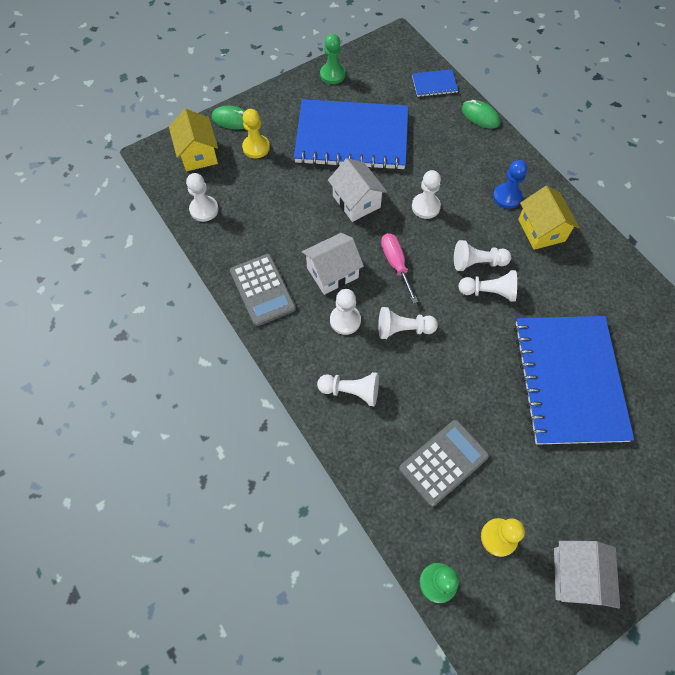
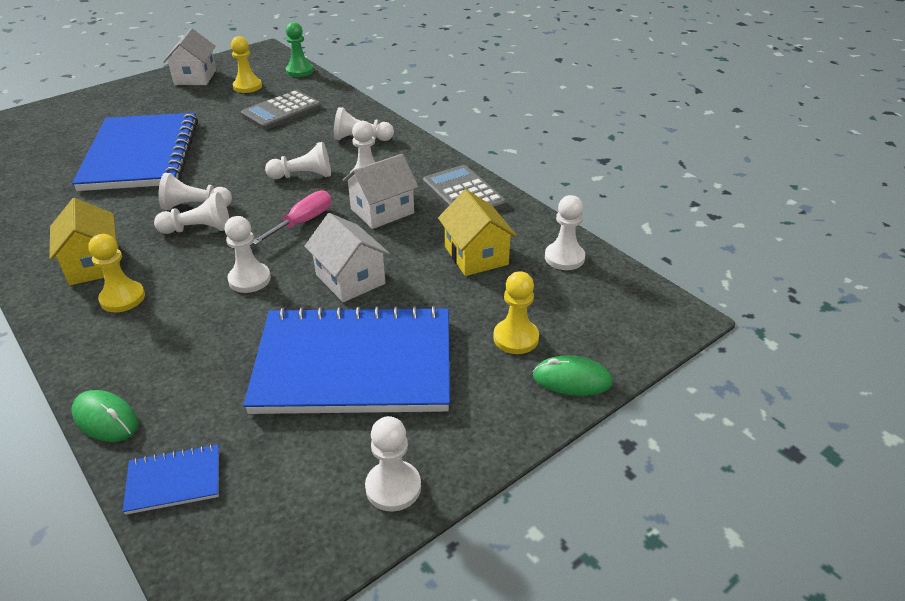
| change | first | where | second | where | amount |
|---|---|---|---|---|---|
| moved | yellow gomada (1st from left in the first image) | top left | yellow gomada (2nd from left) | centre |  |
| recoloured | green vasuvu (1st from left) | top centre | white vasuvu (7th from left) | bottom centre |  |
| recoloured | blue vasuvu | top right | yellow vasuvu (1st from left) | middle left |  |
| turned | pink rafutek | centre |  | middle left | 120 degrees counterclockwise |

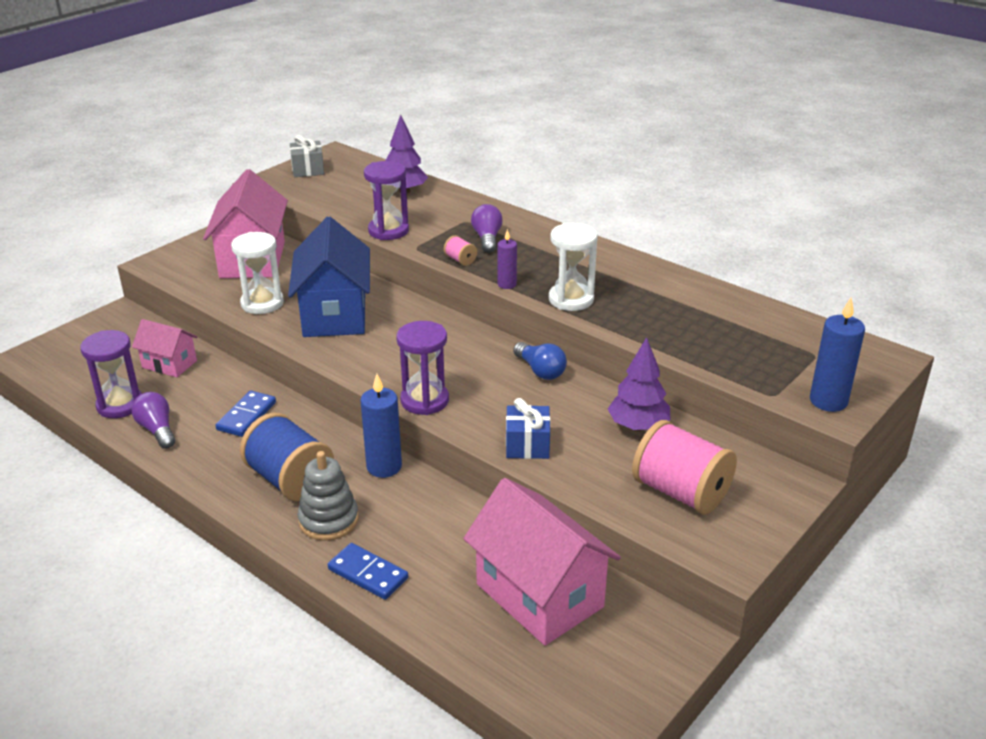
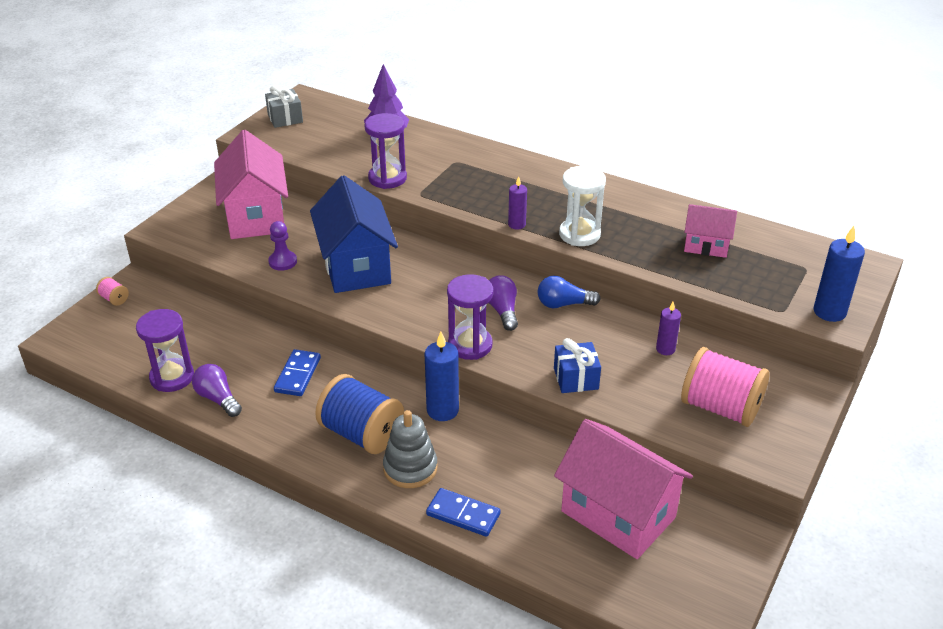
| change | first | where | second | where | amount |
|---|---|---|---|---|---|
| moved | pink gomada (1st from left in the first image) | middle left | pink gomada (3rd from left) | middle right |  |
| moved | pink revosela (1st from left) | centre |  | middle left |  |
| moved | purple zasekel (2nd from left) | top centre |  | centre |  |
| replaced | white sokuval (1st from left) | middle left | purple vasuvu | middle left |  |
| replaced | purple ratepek (2nd from left) | centre | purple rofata (2nd from left) | middle right |  |
| turned | blue zasekel | centre |  | centre | 135 degrees clockwise |

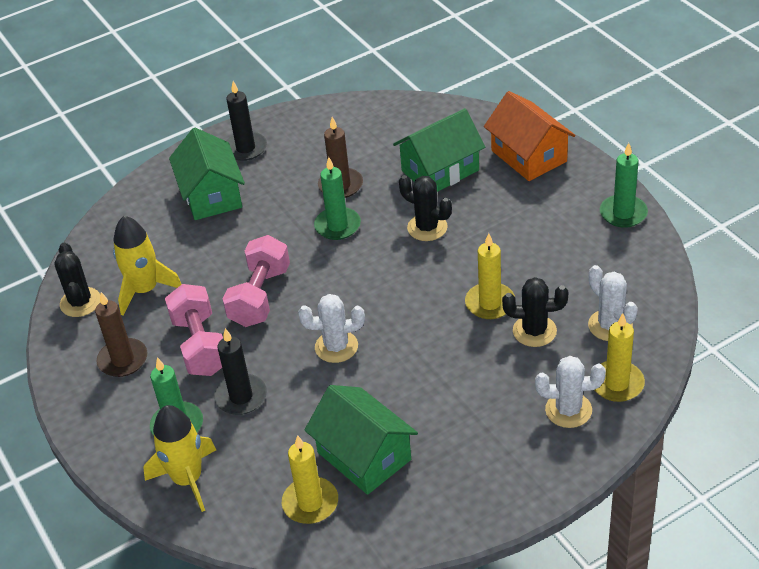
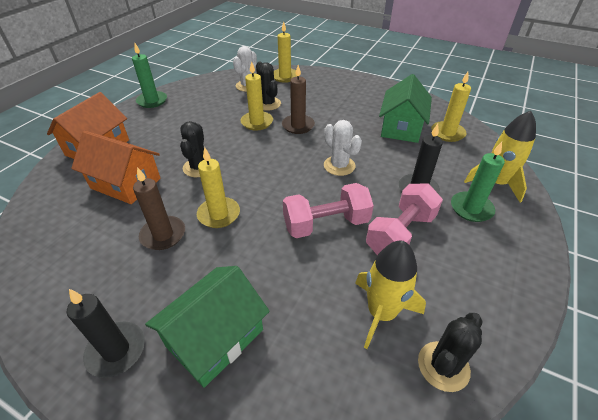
| change | first | where | second | where | amount |
|---|---|---|---|---|---|
| removed | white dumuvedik (2nd from left) | bottom right |  |  |  |
| moved | brown rofata (1st from left in the first image) | middle left | brown rofata (2nd from left) | top centre |  |
| recoloured | green rofata (2nd from left) | centre | yellow rofata (1st from left) | centre |  |
| recoloured | green gomada (3rd from left) | top centre | orange gomada (2nd from left) | middle left |  |

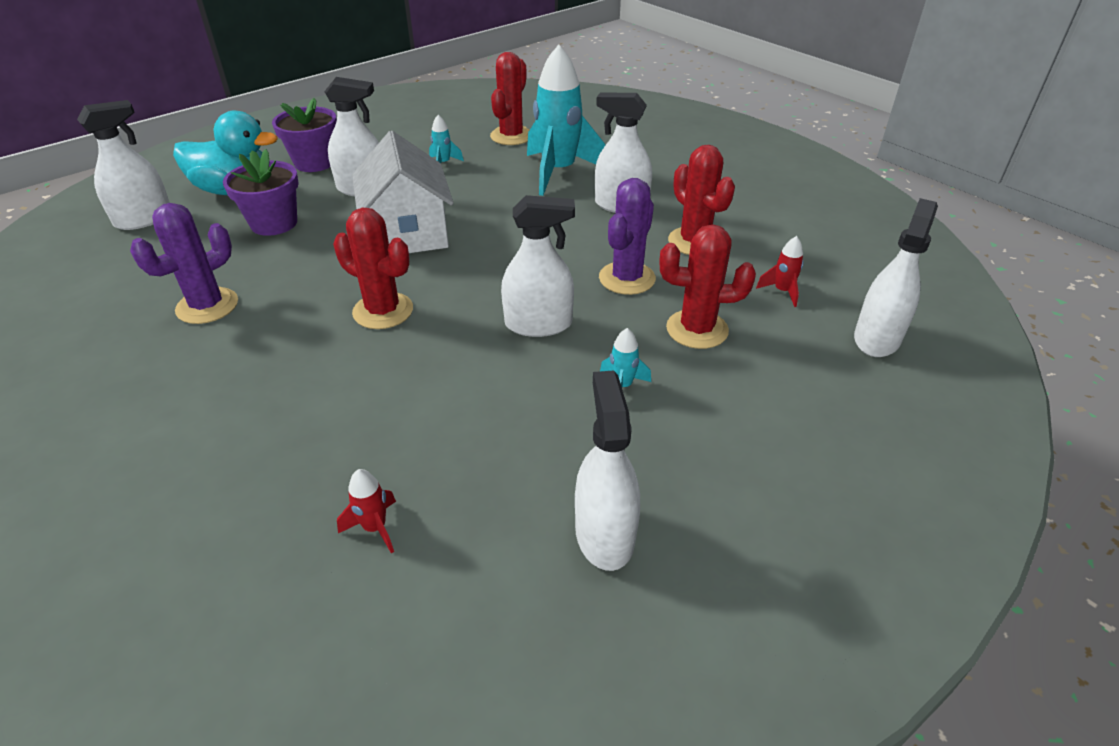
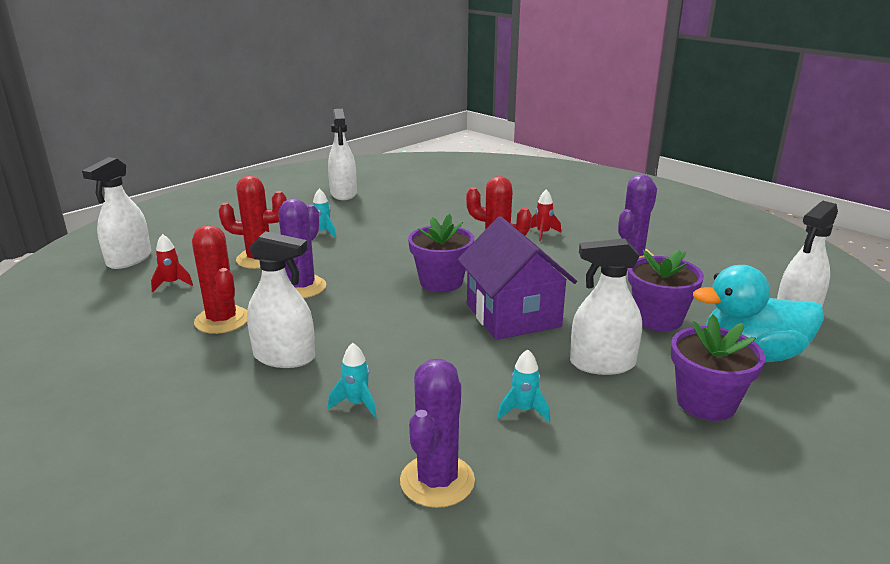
| change | first | where | second | where | amount |
|---|---|---|---|---|---|
| removed | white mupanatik (3rd from left) | centre |  |  |  |
| added |  |  | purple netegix (1st from left) | centre |  |
| moved | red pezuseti (1st from left in the first image) | bottom left | red pezuseti (2nd from left) | centre |  |
| recoloured | white gomada | top centre | purple gomada | centre |  |
| recoloured | red dumuvedik (2nd from left) | top centre | purple dumuvedik (2nd from left) | bottom centre |  |
| resized | turquoise pezuseti (2nd from left) | top centre |  | bottom centre | x0.42 |

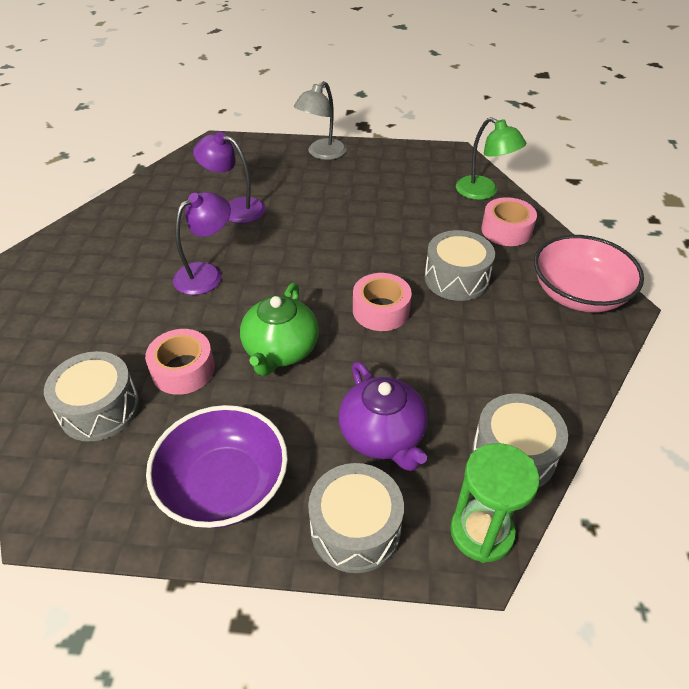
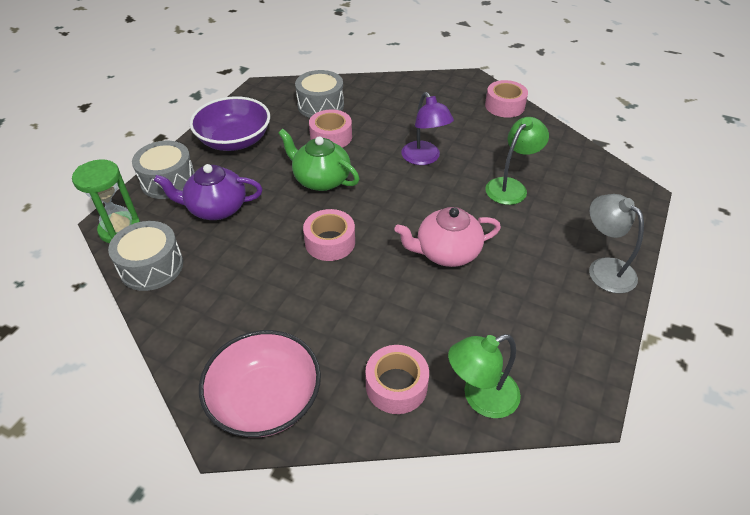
| change | first | where | second | where | amount |
|---|---|---|---|---|---|
| removed | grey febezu (3rd from left) | centre |  |  |  |
| added |  |  | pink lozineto | centre |  |
| added |  |  | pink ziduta (4th from left) | top right |  |
| recoloured | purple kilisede (2nd from left) | top left | green kilisede (2nd from left) | top right |  |

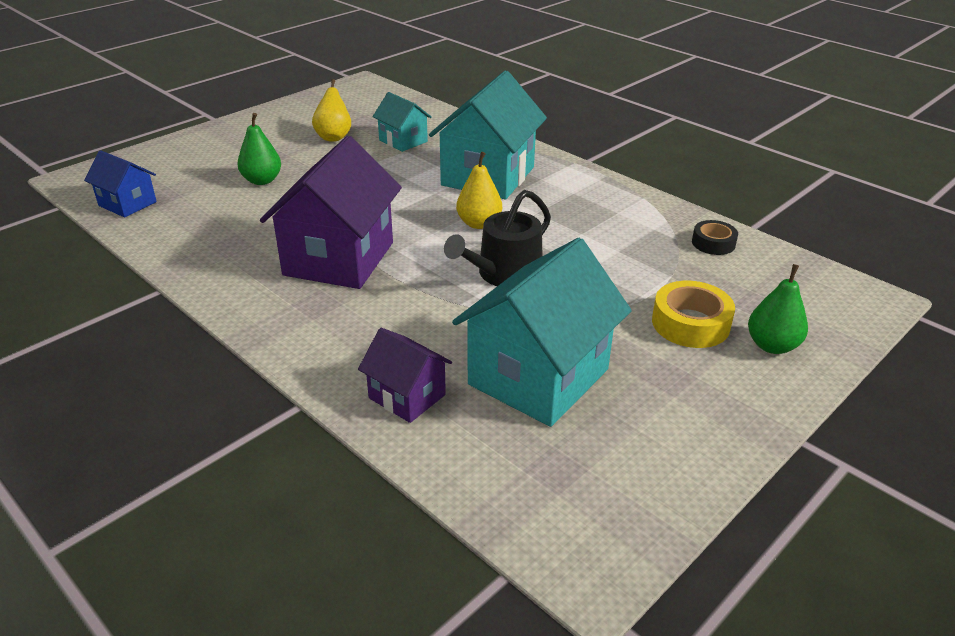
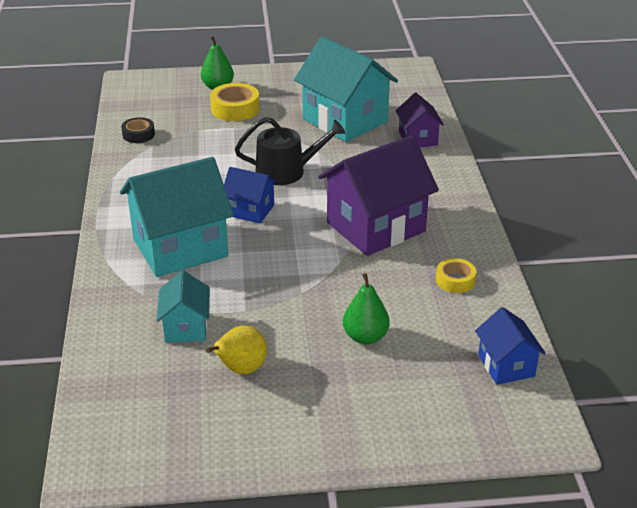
| change | first | where | second | where | amount |
|---|---|---|---|---|---|
| added |  |  | yellow ziduta (2nd from left) | middle right |  |
| replaced | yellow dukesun (2nd from left) | top centre | blue gomada (1st from left) | centre |  |
| turned | turquoise gomada (3rd from left) | centre |  | top centre | 60 degrees clockwise |

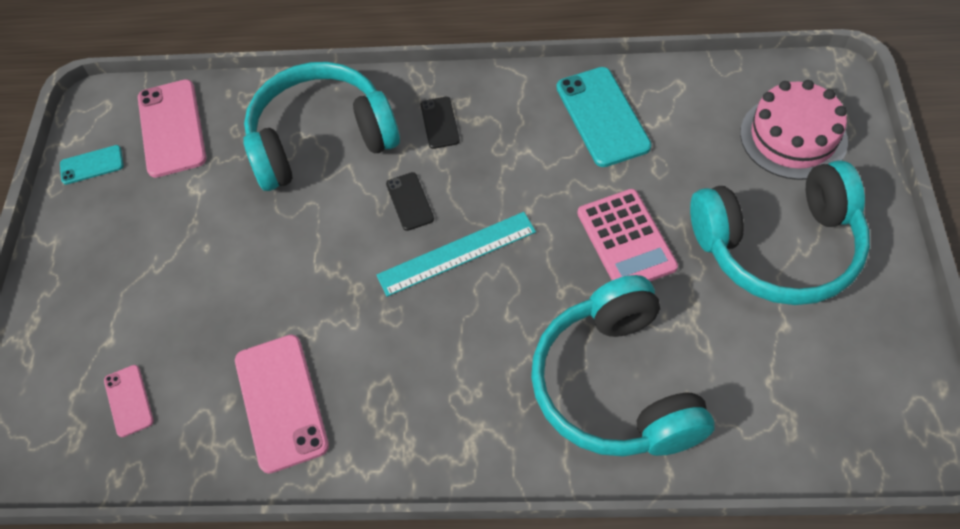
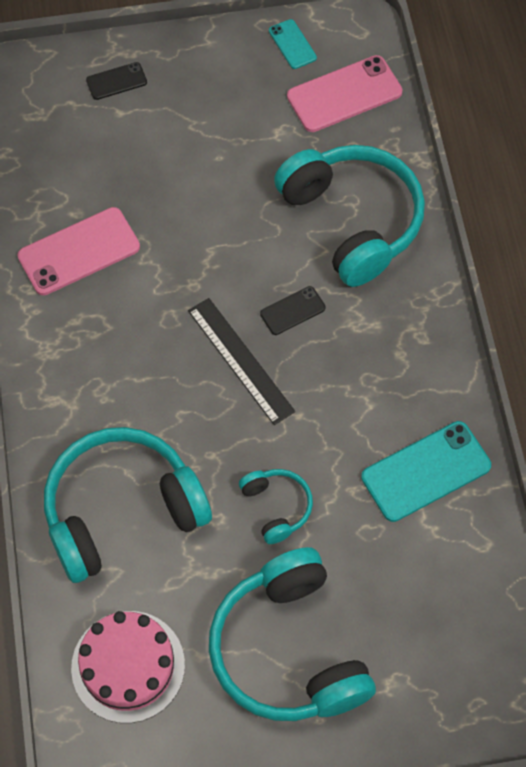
| change | first | where | second | where | amount |
|---|---|---|---|---|---|
| removed | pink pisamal (1st from left) | bottom left |  |  |  |
| moved | black pisamal (2nd from left in the first image) | top centre | black pisamal (1st from left) | top left |  |
| moved | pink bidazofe | top right |  | bottom left |  |
| replaced | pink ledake | centre | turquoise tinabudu (2nd from left) | centre |  |
| recoloured | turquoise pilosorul | centre | black pilosorul | centre |  |

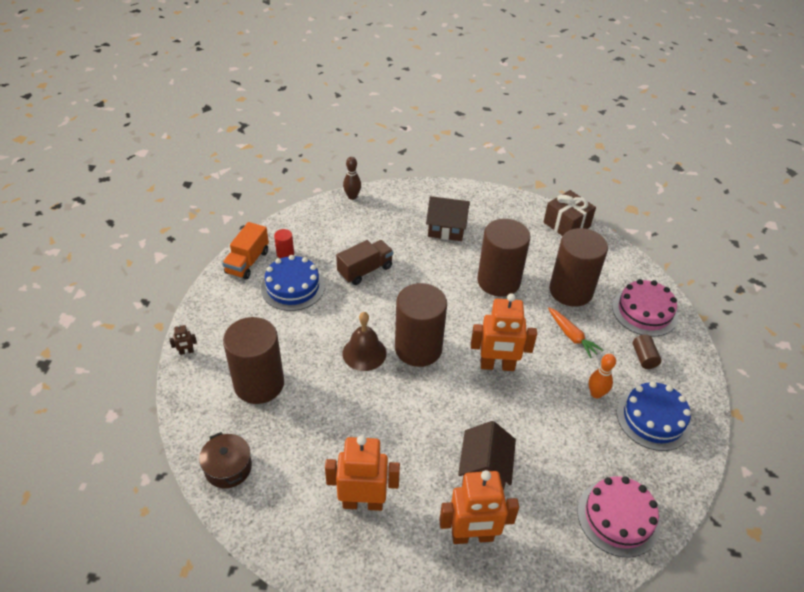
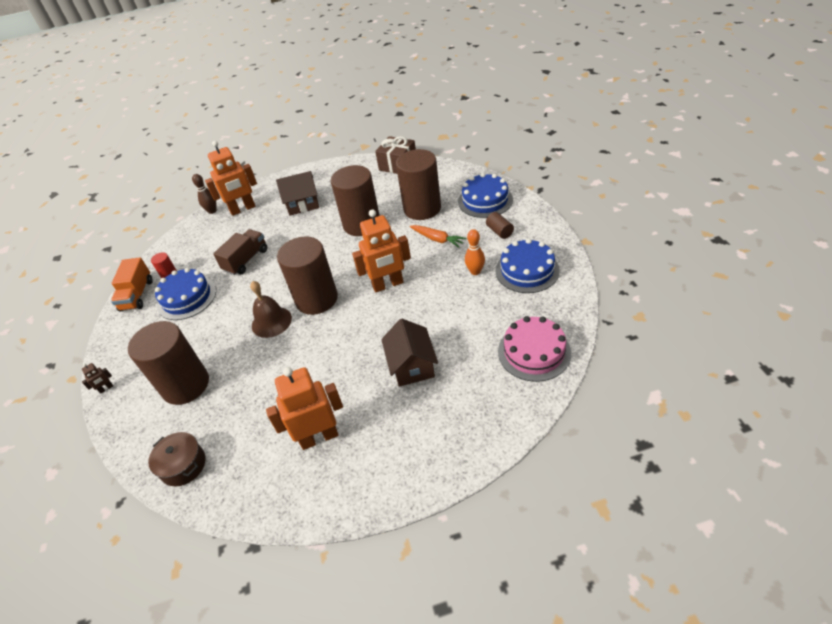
| change | first | where | second | where | amount |
|---|---|---|---|---|---|
| moved | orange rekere (2nd from left in the first image) | bottom centre | orange rekere (1st from left) | top left |  |
| recoloured | pink bidazofe (2nd from left) | middle right | blue bidazofe (2nd from left) | top centre |  |

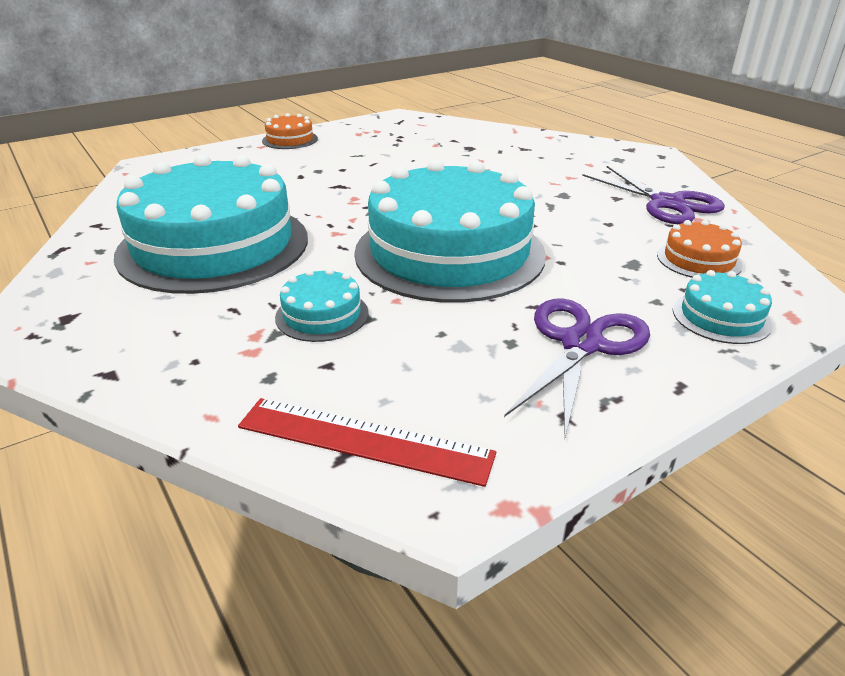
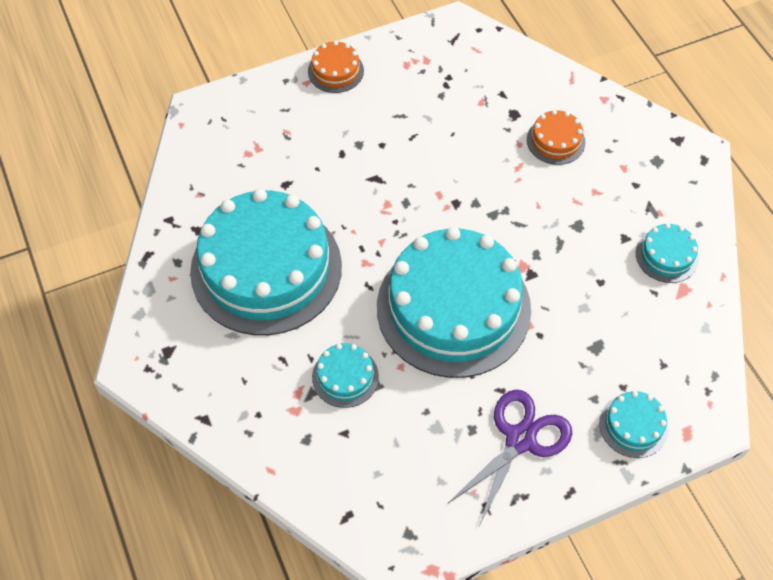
| change | first | where | second | where | amount |
|---|---|---|---|---|---|
| removed | red pilosorul | centre |  |  |  |
| moved | orange bidazofe (2nd from left) | middle right |  | top right |  |
| replaced | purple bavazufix (2nd from left) | top right | turquoise bidazofe (5th from left) | middle right |  |

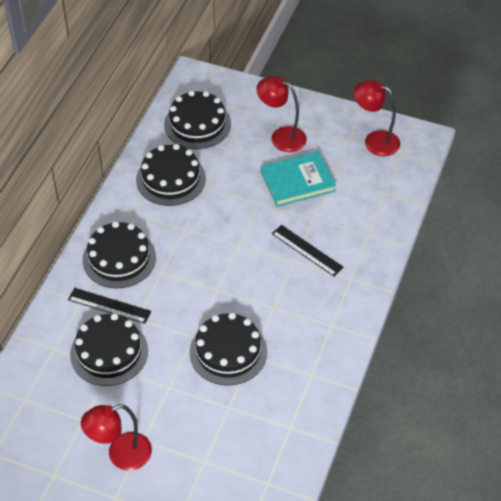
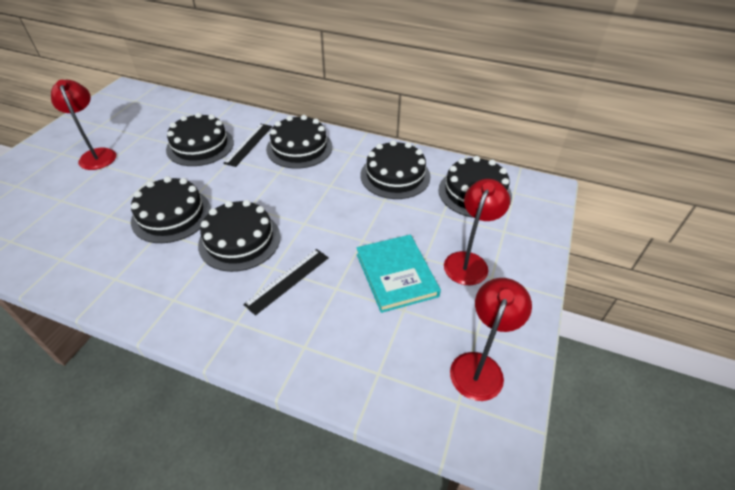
| change | first | where | second | where | amount |
|---|---|---|---|---|---|
| added |  |  | black bidazofe (3rd from left) | middle left |  |

